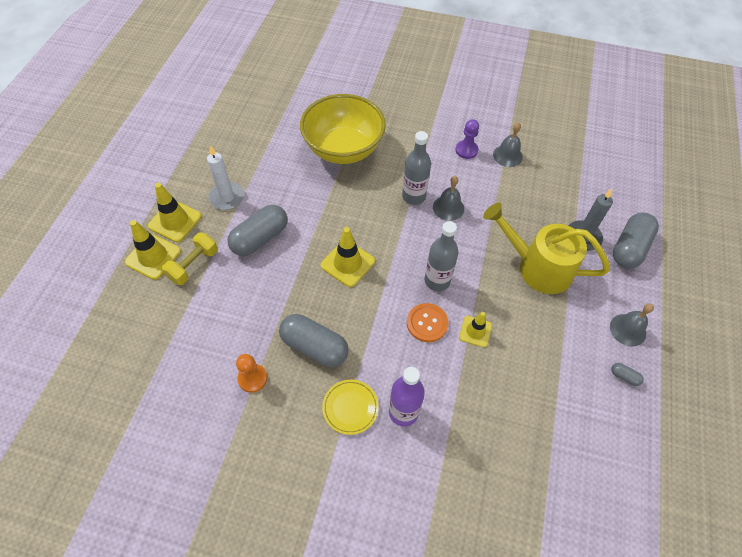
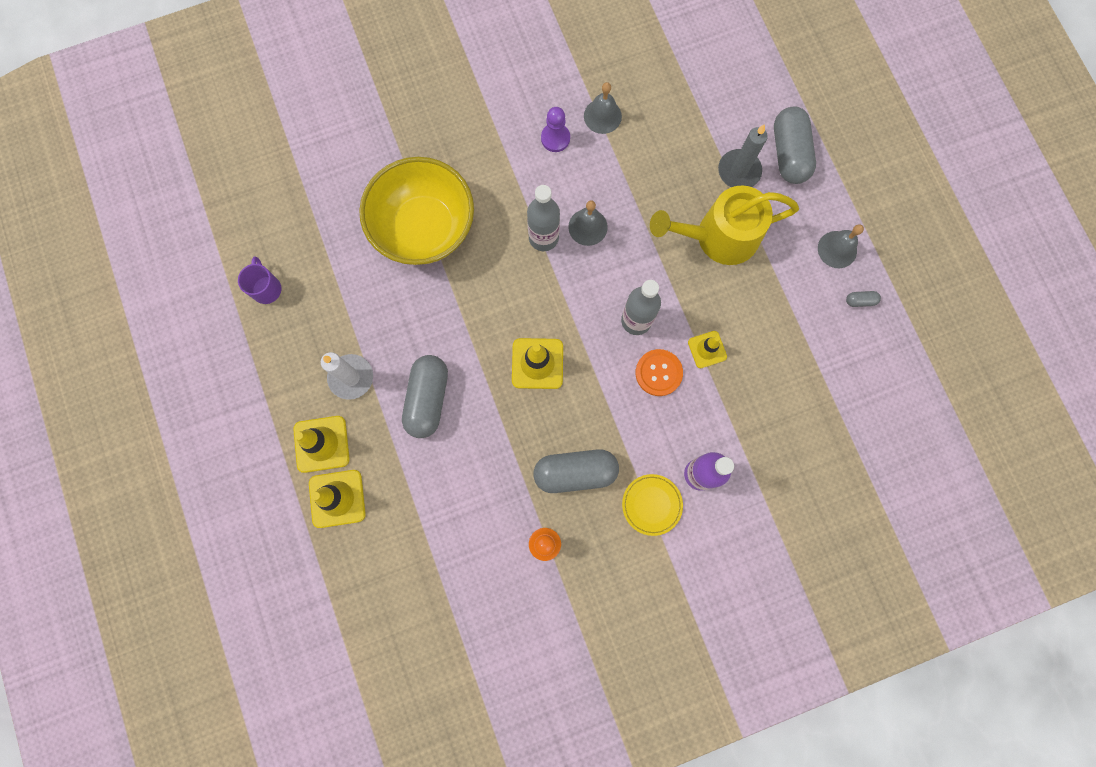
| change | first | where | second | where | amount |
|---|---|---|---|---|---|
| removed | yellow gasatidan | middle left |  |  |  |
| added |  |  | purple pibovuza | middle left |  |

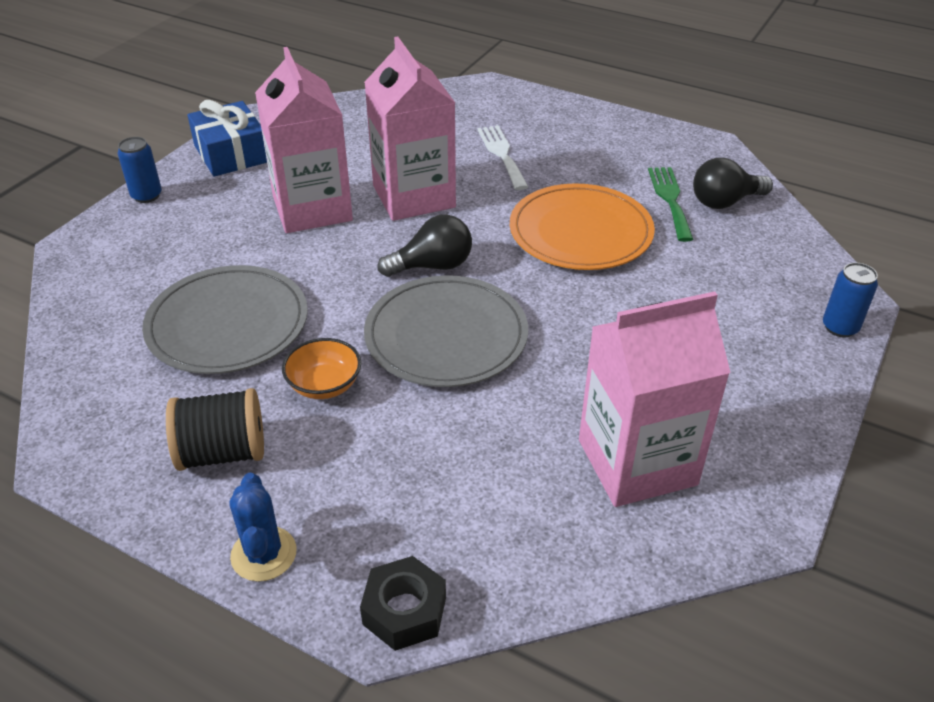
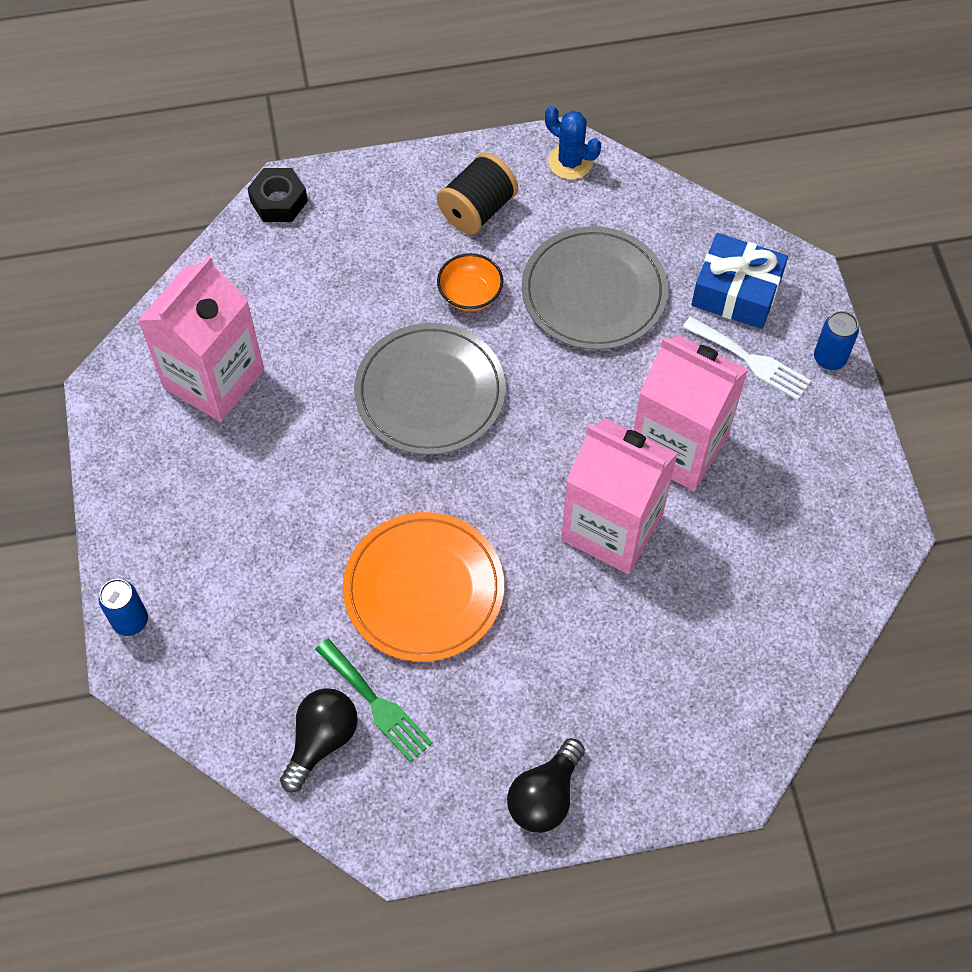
| change | first | where | second | where | amount |
|---|---|---|---|---|---|
| moved | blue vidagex | top left |  | top right |  |
| moved | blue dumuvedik | bottom left |  | top centre |  |
| moved | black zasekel (1st from left in the first image) | centre | black zasekel (2nd from left) | bottom centre |  |
| moved | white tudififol | top centre |  | middle right |  |

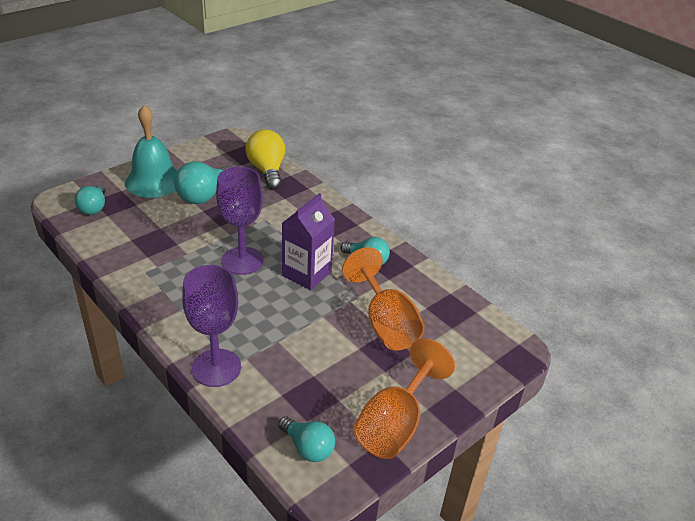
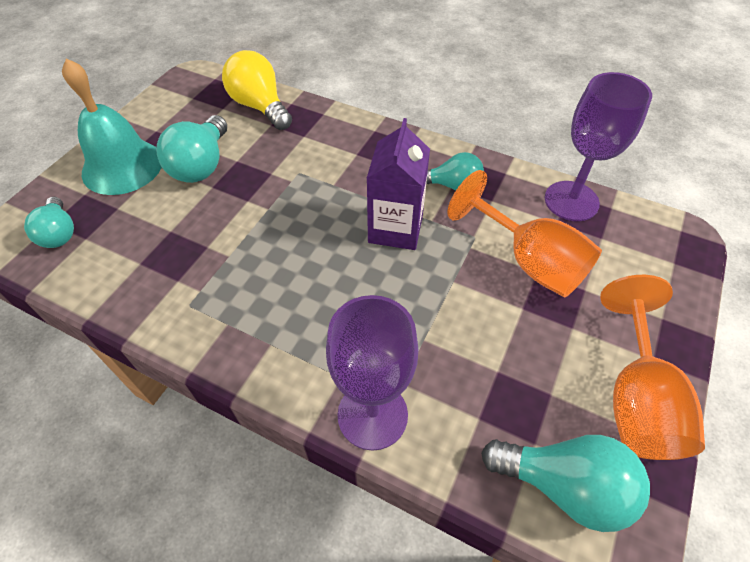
| change | first | where | second | where | amount |
|---|---|---|---|---|---|
| moved | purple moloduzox (2nd from left) | centre |  | top right |  |
| resized | turquoise zasekel (3rd from left in the first image) | bottom centre | turquoise zasekel (4th from left) | bottom right | x1.53 |

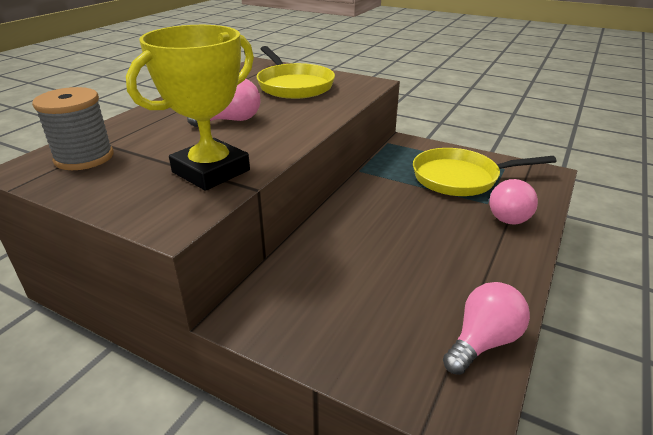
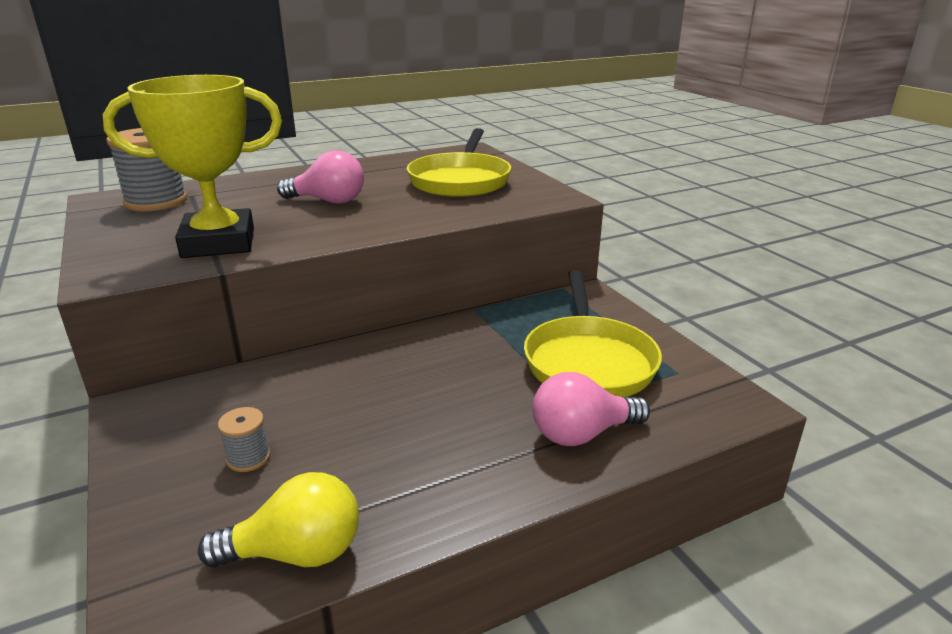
| change | first | where | second | where | amount |
|---|---|---|---|---|---|
| added |  |  | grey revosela (2nd from left) | bottom left |  |
| recoloured | pink zasekel (2nd from left) | bottom right | yellow zasekel | bottom left |  |
| turned | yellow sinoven (2nd from left) | middle right |  | centre | 120 degrees counterclockwise |

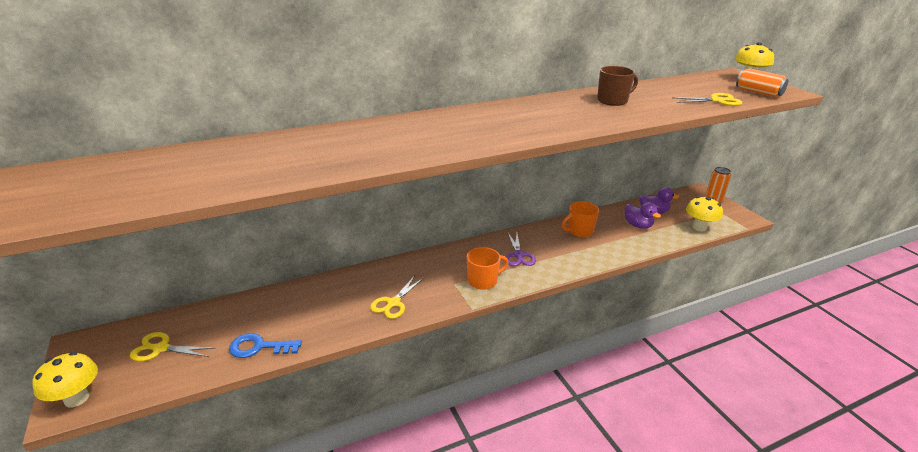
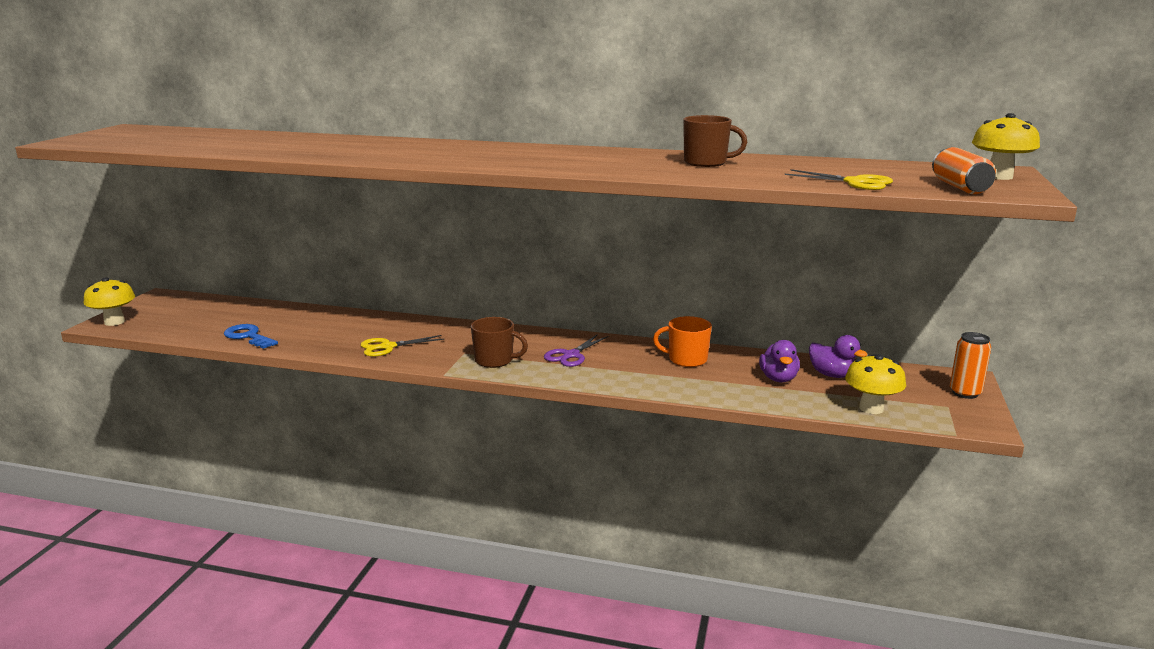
| change | first | where | second | where | amount |
|---|---|---|---|---|---|
| removed | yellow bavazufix (1st from left) | bottom left |  |  |  |
| recoloured | orange pibovuza (1st from left) | centre | brown pibovuza (1st from left) | centre |  |

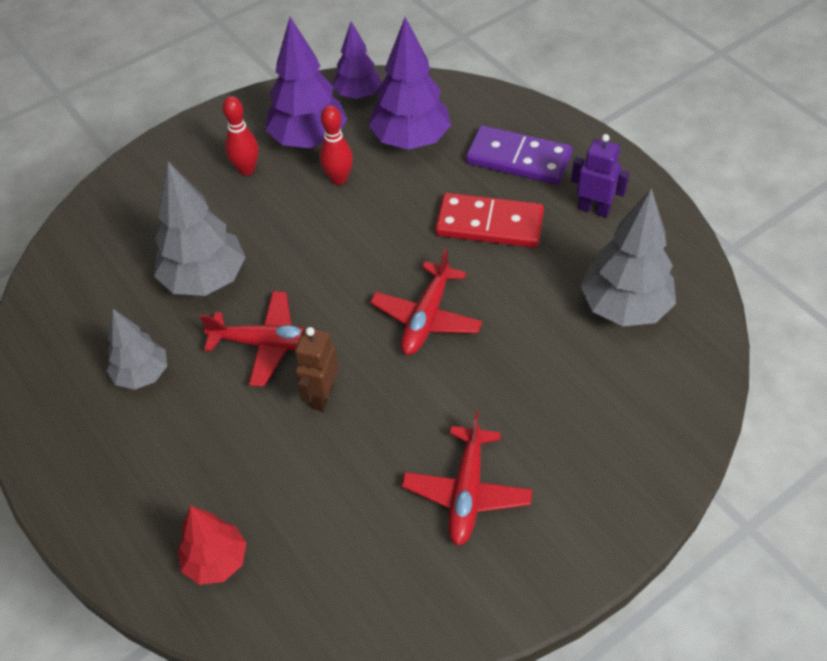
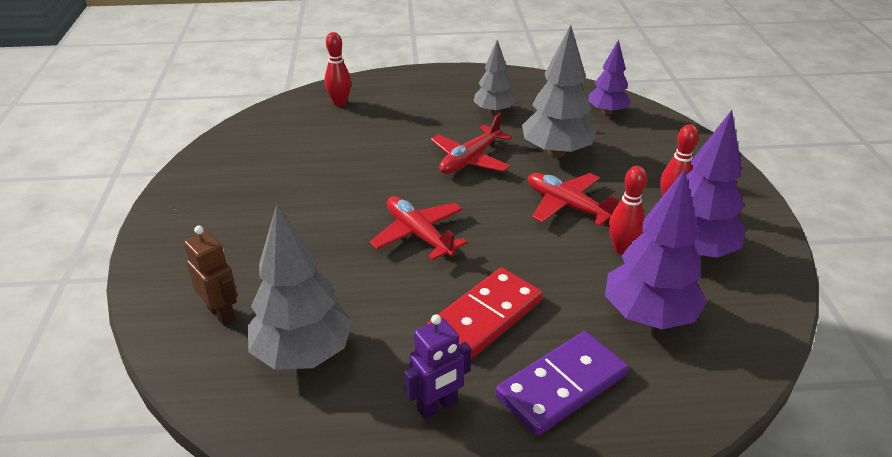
| change | first | where | second | where | amount |
|---|---|---|---|---|---|
| moved | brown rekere | centre |  | middle left |  |
| moved | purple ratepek (2nd from left in the first image) | top centre | purple ratepek (1st from left) | top right |  |
| moved | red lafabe (3rd from left) | bottom centre |  | centre |  |
| replaced | red ratepek | bottom left | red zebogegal (1st from left) | top centre |  |

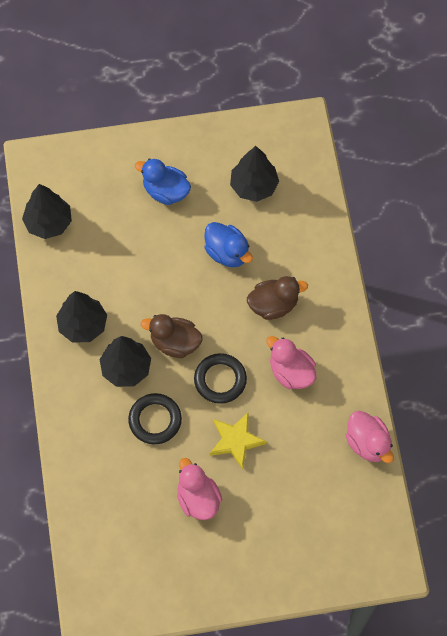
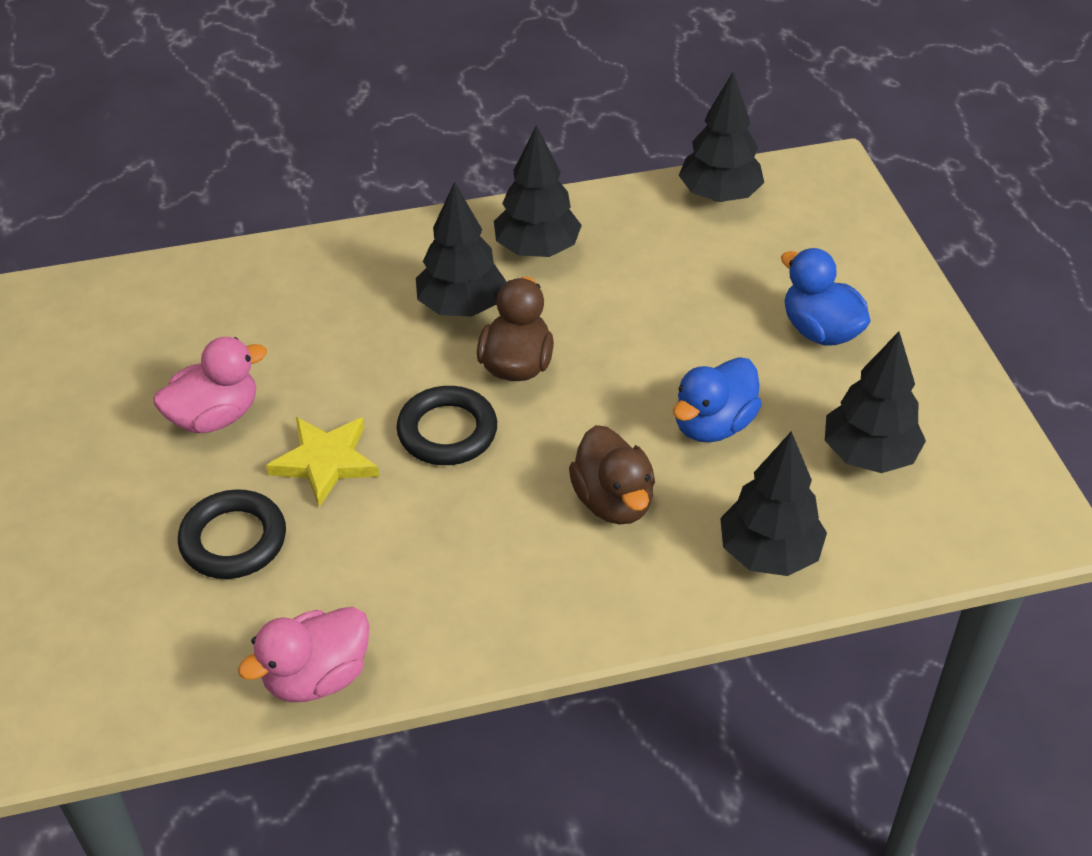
| change | first | where | second | where | amount |
|---|---|---|---|---|---|
| removed | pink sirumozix (2nd from left) | centre |  |  |  |
| added |  |  | black ratepek (4th from left) | middle right |  |
| moved | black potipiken (1st from left) | centre |  | middle left |  |
| turned | blue sirumozix (1st from left in the first image) | top centre | blue sirumozix (2nd from left) | middle right | 60 degrees counterclockwise |

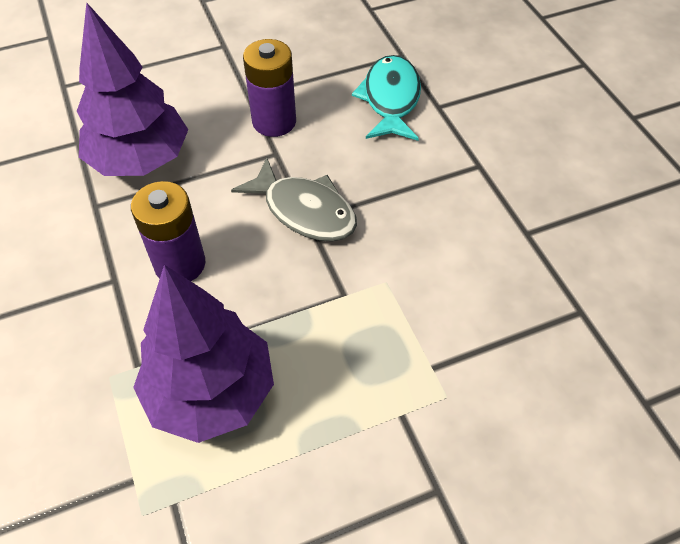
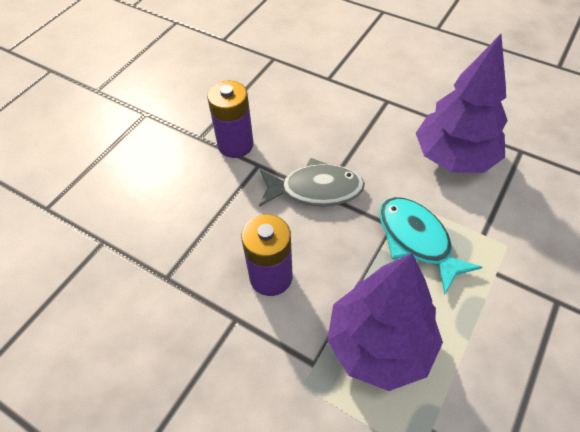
| change | first | where | second | where | amount |
|---|---|---|---|---|---|
| moved | purple ratepek (1st from left in the first image) | top left | purple ratepek (2nd from left) | top right |  |
| moved | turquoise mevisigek | top centre |  | middle right |  |

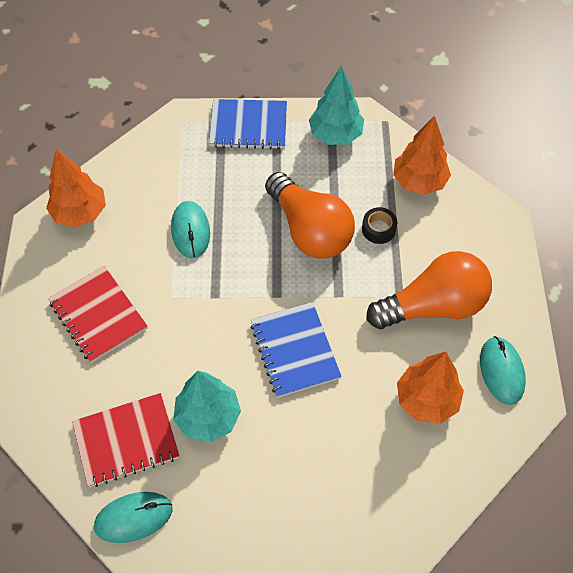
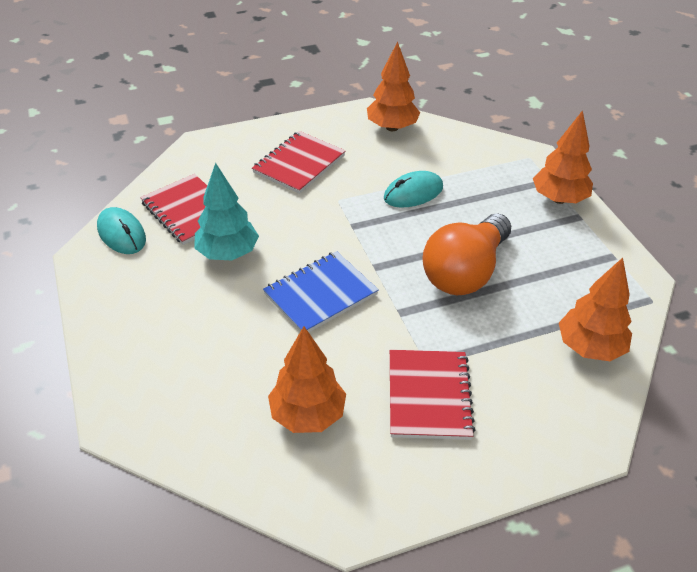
| change | first | where | second | where | amount |
|---|---|---|---|---|---|
| removed | turquoise ratepek (2nd from left) | top centre |  |  |  |
| removed | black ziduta | centre |  |  |  |
| removed | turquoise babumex (3rd from left) | middle right |  |  |  |
| replaced | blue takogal (1st from left) | top centre | orange ratepek (3rd from left) | top right |  |
| replaced | orange zasekel (2nd from left) | middle right | red takogal (3rd from left) | bottom centre |  |

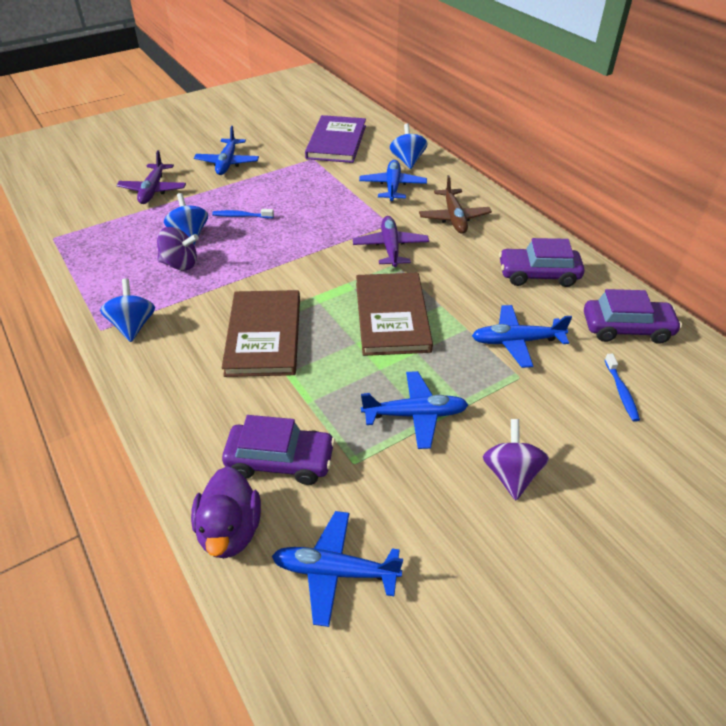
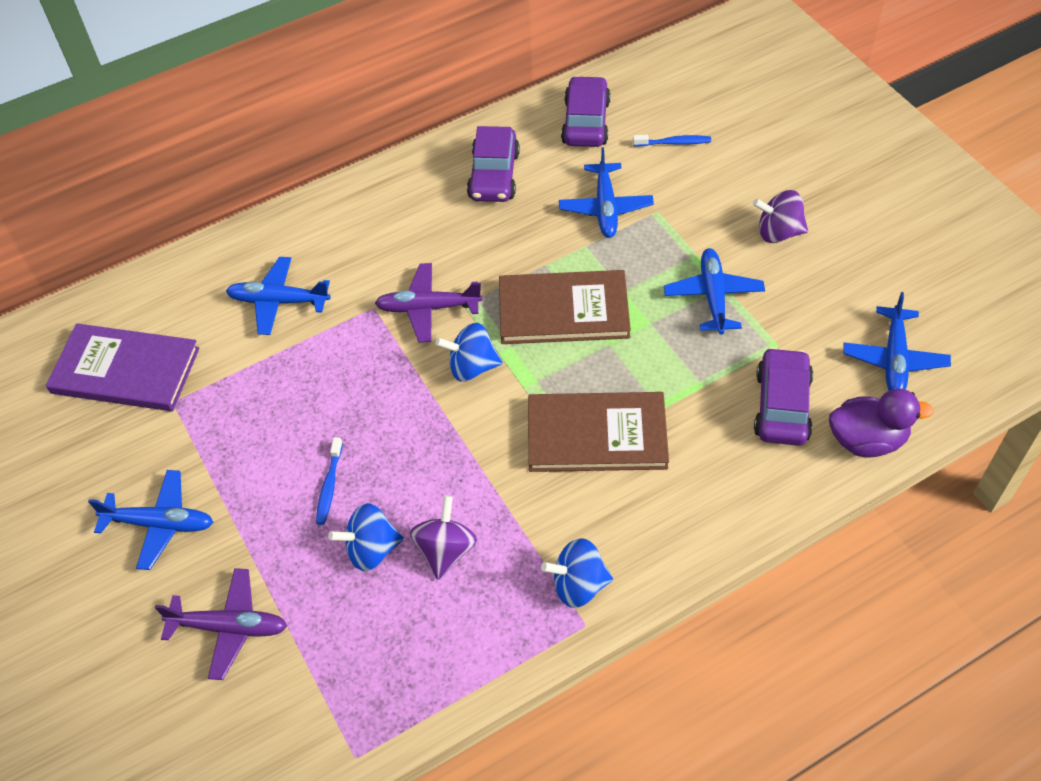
| change | first | where | second | where | amount |
|---|---|---|---|---|---|
| removed | brown lafabe | top centre |  |  |  |
| moved | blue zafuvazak (3rd from left in the first image) | top centre | blue zafuvazak (2nd from left) | centre |  |

